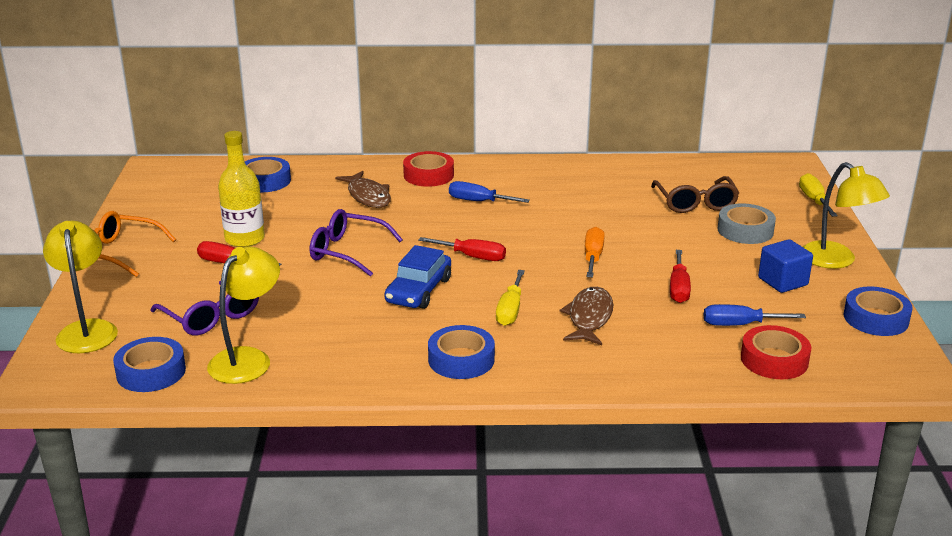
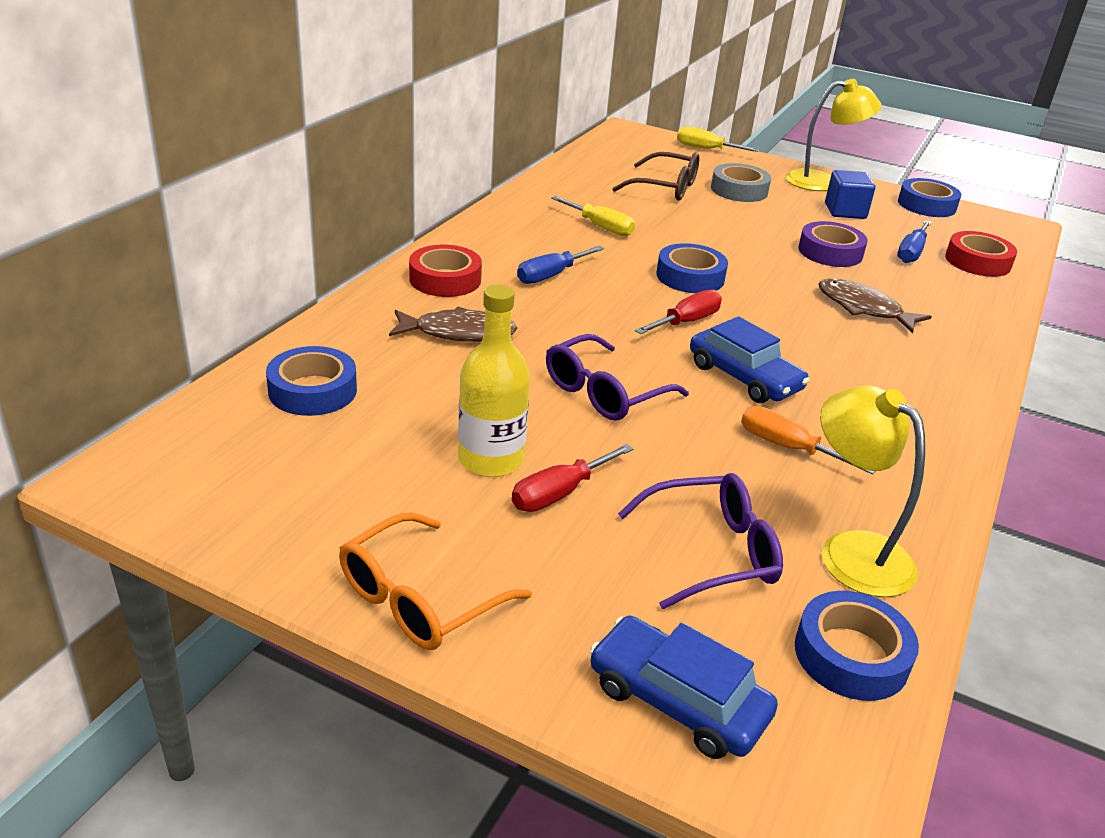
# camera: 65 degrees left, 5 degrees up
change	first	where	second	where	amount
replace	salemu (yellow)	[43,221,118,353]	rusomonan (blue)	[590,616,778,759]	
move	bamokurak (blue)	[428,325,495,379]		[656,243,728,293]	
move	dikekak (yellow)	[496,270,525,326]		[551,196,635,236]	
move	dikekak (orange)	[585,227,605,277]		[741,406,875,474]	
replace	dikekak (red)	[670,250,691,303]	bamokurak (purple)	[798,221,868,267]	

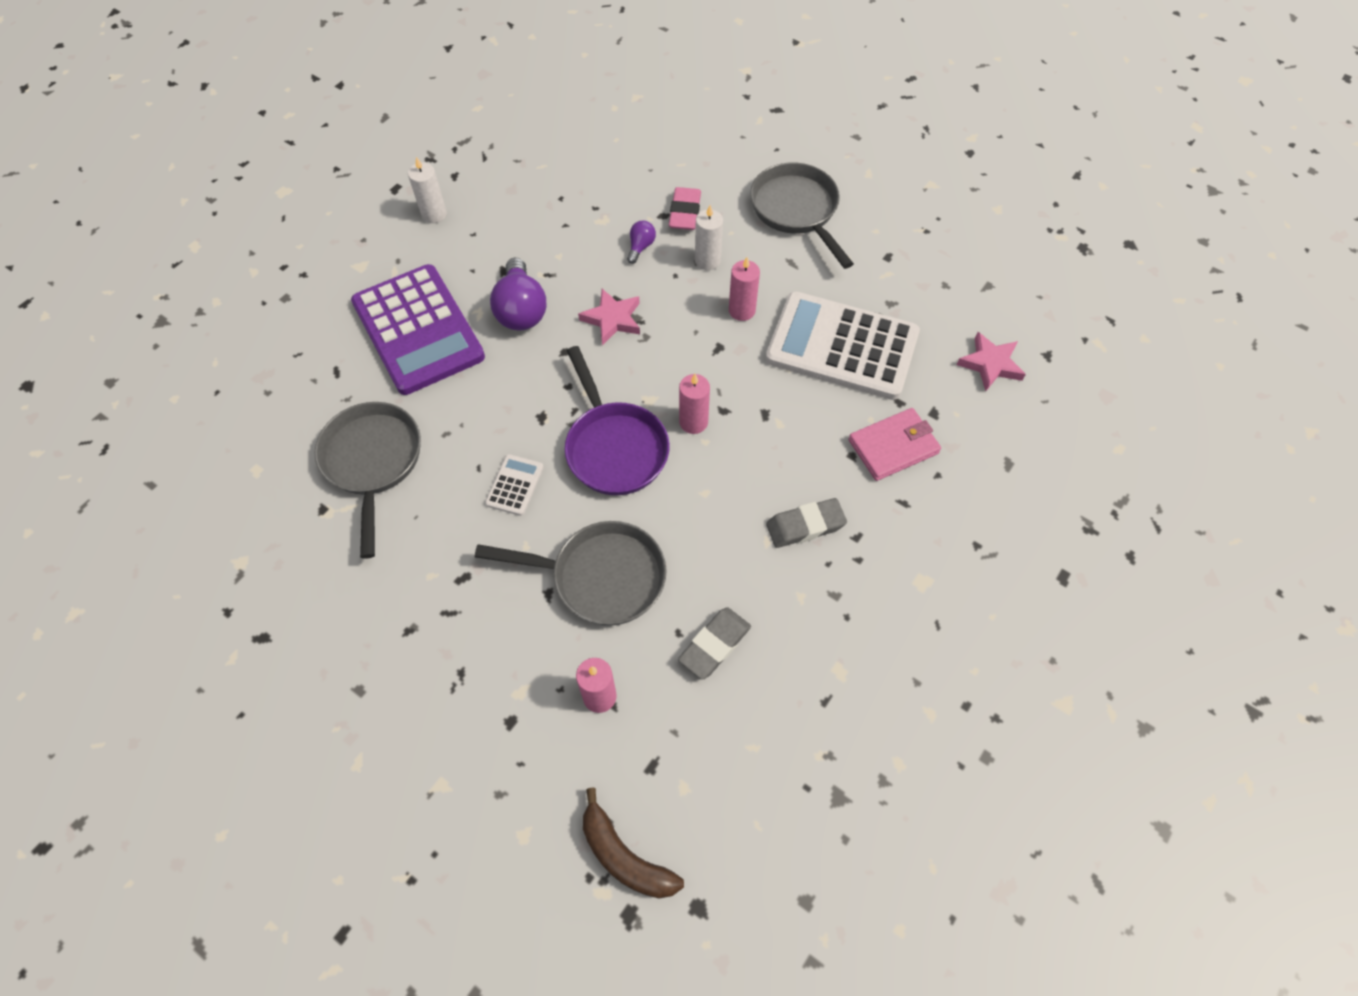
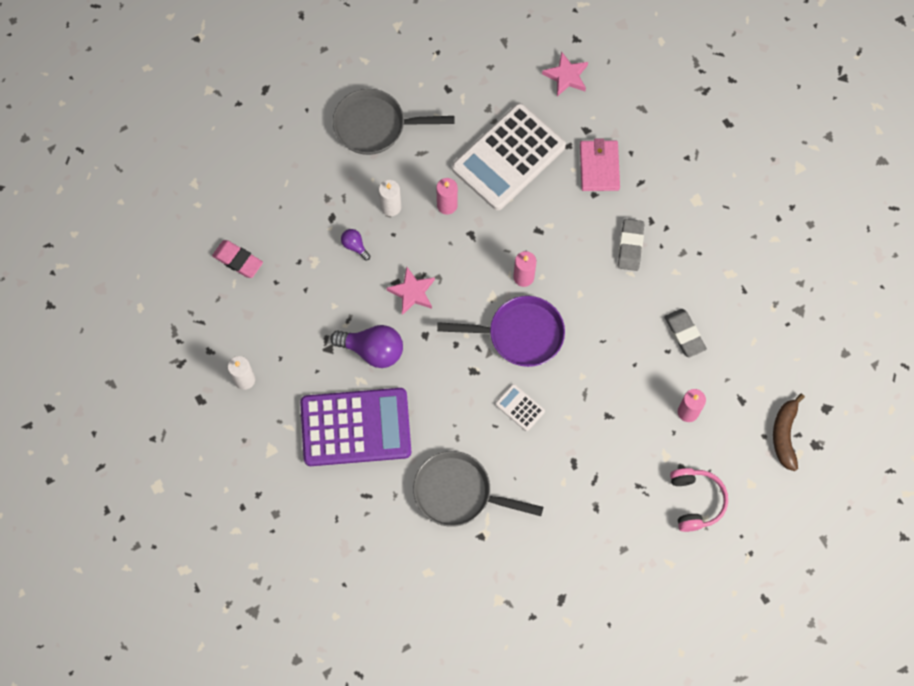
# camera: 65 degrees left, 10 degrees up
change	first	where	second	where	amount
delete	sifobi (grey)	[475,521,667,626]			
rotate	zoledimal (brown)	[583,788,684,898]		[773,394,805,471]	120 degrees clockwise
move	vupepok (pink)	[669,187,701,230]		[212,240,263,278]	
insert			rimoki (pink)	[670,468,728,532]	

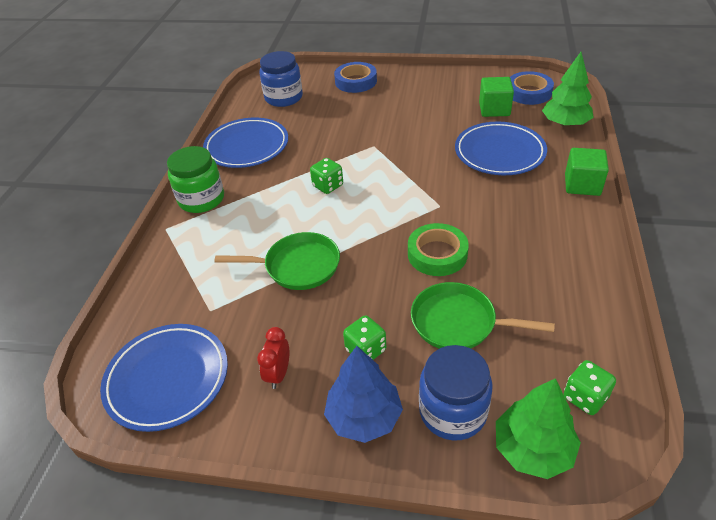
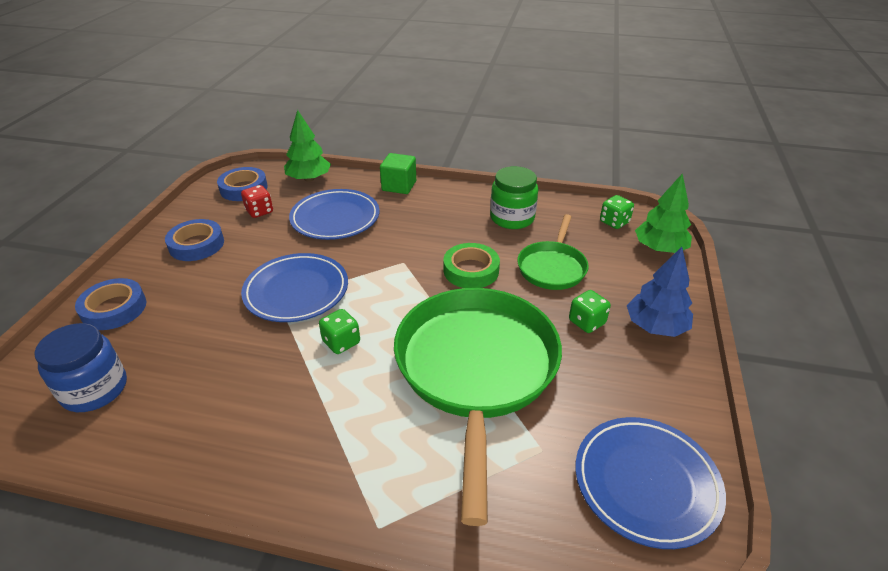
# camera: 90 degrees left, 5 degrees down
change	first	where	second	where	amount
move	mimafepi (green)	[167,146,224,213]		[490,166,538,229]	
move	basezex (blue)	[203,118,288,168]		[241,253,348,322]	
resize	sifobi (green)	[215,232,340,290]		[394,288,562,526]	x1.97
delete	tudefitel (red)	[257,327,289,389]			
delete	mimafepi (blue)	[419,345,493,441]			
replace	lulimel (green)	[479,77,514,117]	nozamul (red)	[241,185,273,218]	
insert			bamokurak (blue)	[165,219,224,261]	

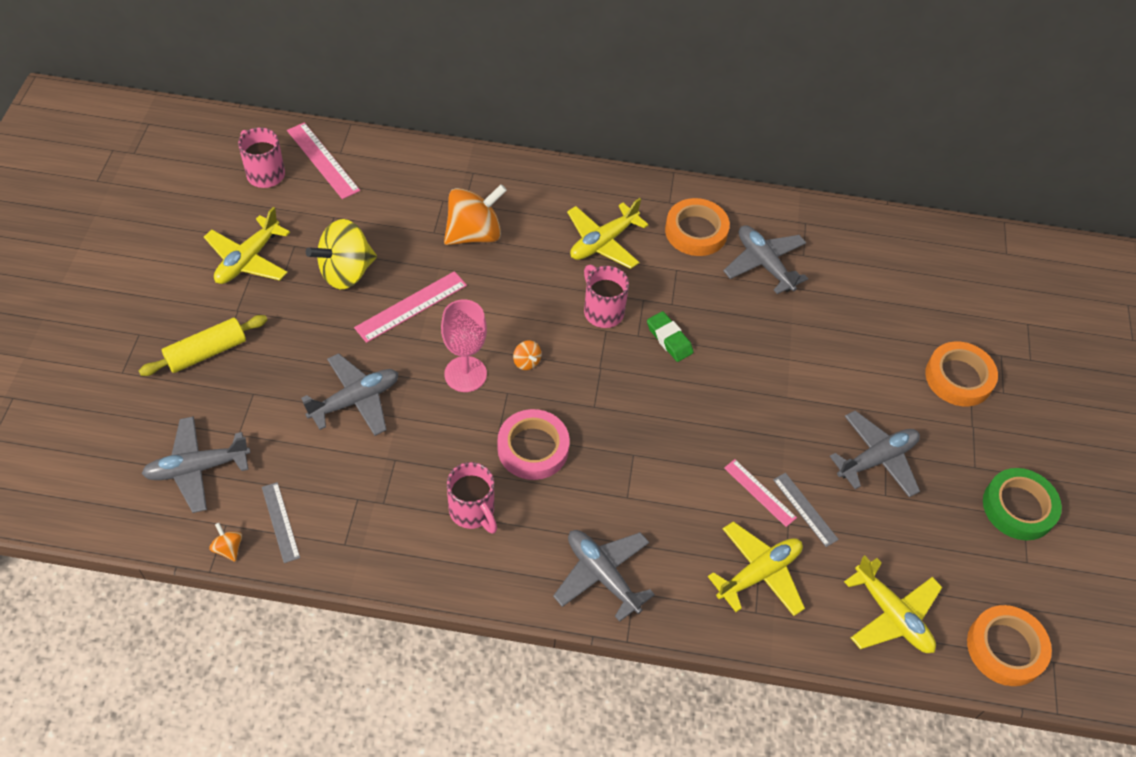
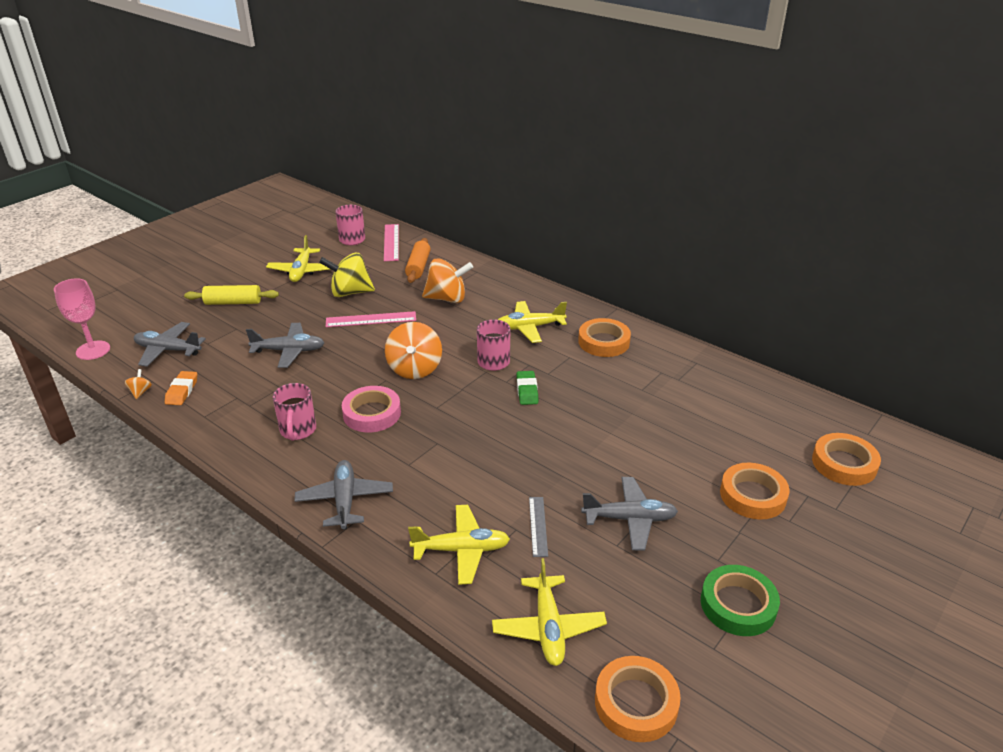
# camera: 35 degrees right, 20 degrees down
change	first	where	second	where	amount
rotate	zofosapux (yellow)	[204,207,290,284]		[266,235,330,282]	60 degrees counterclockwise
replace	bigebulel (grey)	[262,482,300,563]	vupepok (orange)	[165,371,197,405]	
move	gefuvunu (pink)	[441,299,487,392]		[54,278,110,360]	
resize	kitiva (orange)	[513,340,541,370]		[385,322,442,379]	x2.34
delete	zofosapux (grey)	[723,225,808,294]			
delete	bigebulel (pink)	[724,459,797,527]			
insert			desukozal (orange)	[405,238,430,283]	
insert			bamokurak (orange)	[812,433,881,486]	

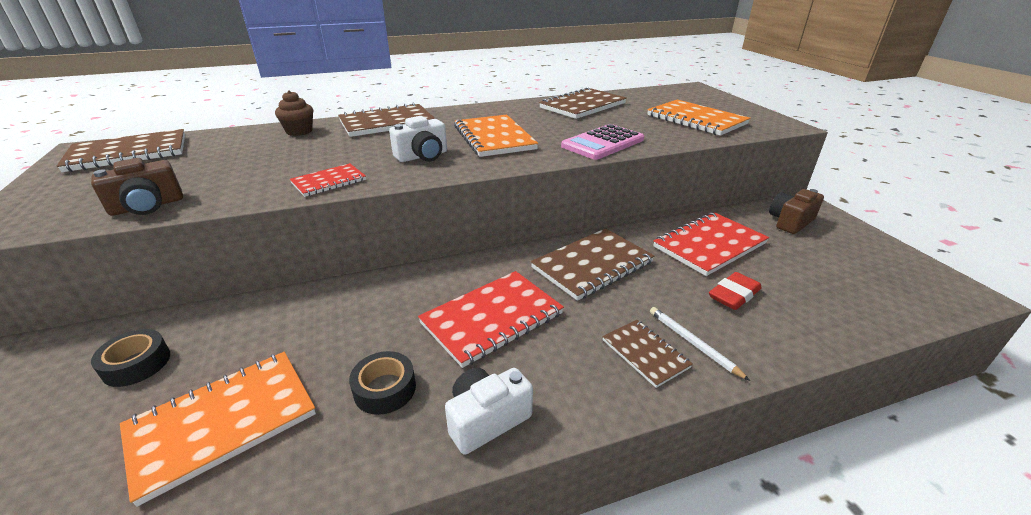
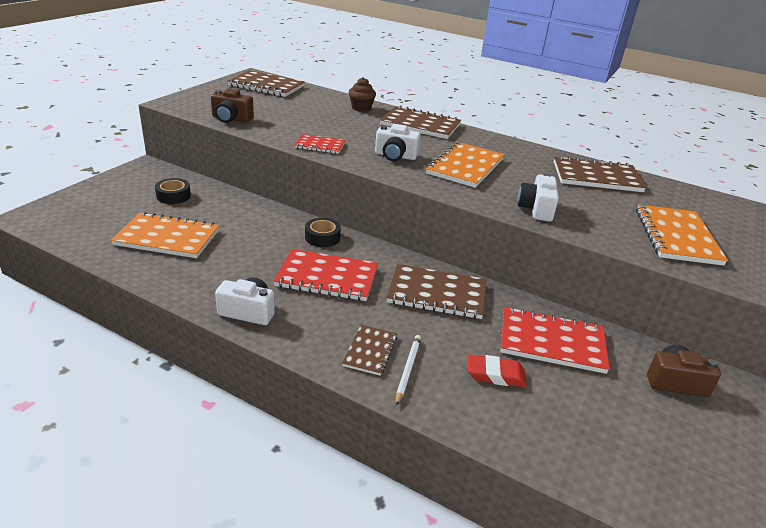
# camera: 45 degrees right, 0 degrees up
change	first	where	second	where	amount
move	bamokurak (black)	[349,351,416,415]		[305,218,341,247]	
replace	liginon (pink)	[561,124,644,160]	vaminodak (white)	[517,173,559,222]	

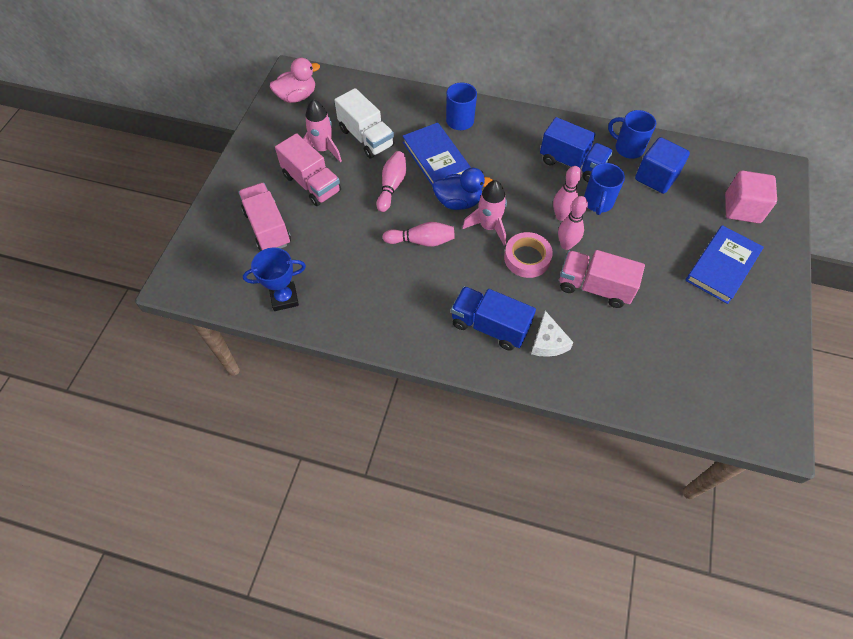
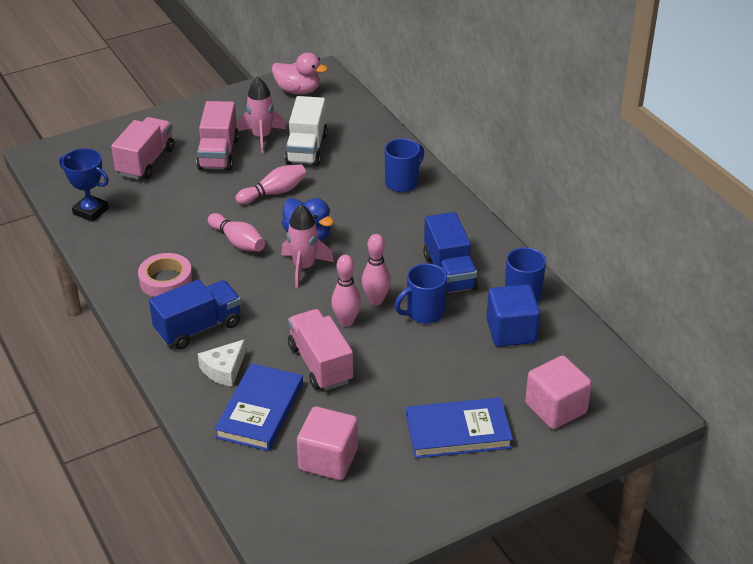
# camera: 45 degrees right, 20 degrees down
change	first	where	second	where	amount
move	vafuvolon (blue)	[403,122,471,185]		[214,363,303,451]	
rotate	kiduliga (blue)	[451,286,536,351]		[149,279,241,350]	75 degrees clockwise
move	bamokurak (pink)	[504,232,553,278]		[138,253,193,297]	
insert			lulimel (pink)	[297,406,358,480]	

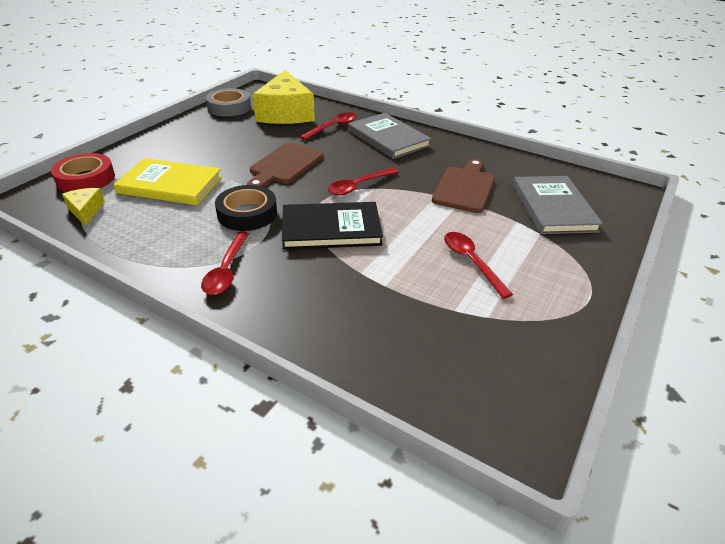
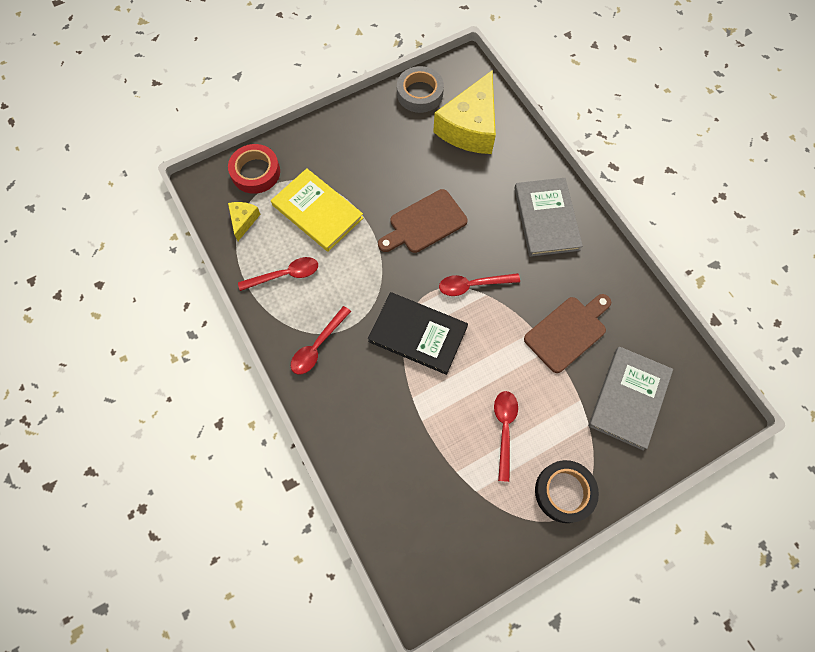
# camera: 30 degrees right, 30 degrees up
change	first	where	second	where	amount
move	bamokurak (black)	[215,185,277,231]		[535,460,599,523]	
move	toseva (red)	[300,112,357,140]		[238,257,318,291]	

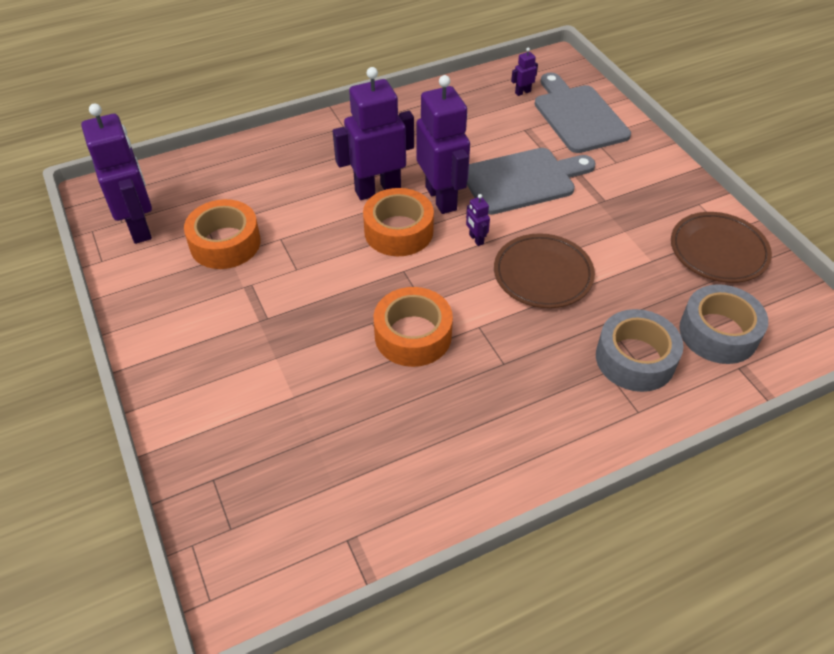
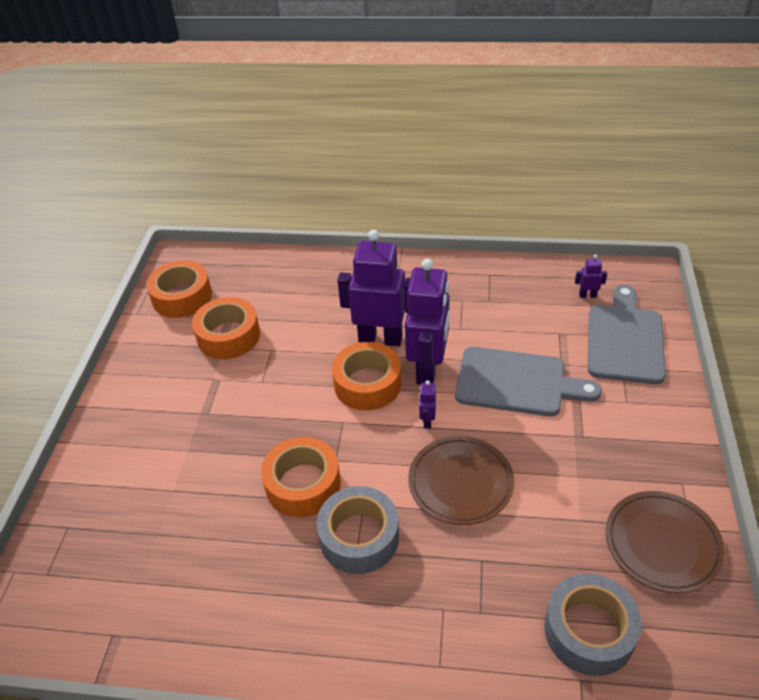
# camera: 35 degrees right, 5 degrees down
change	first	where	second	where	amount
replace	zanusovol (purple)	[81,104,152,244]	bamokurak (orange)	[146,260,212,318]	
move	bamokurak (grey)	[596,309,683,392]		[317,486,399,574]	

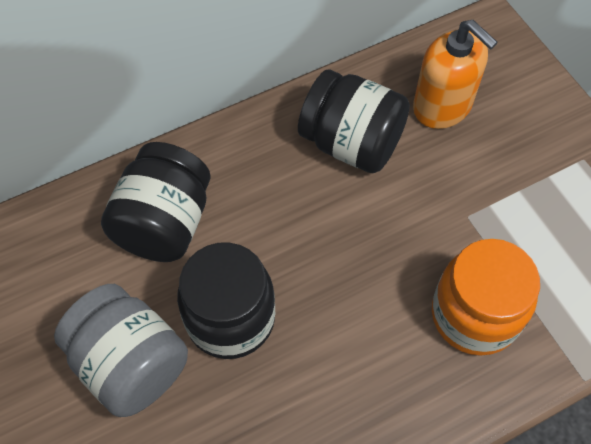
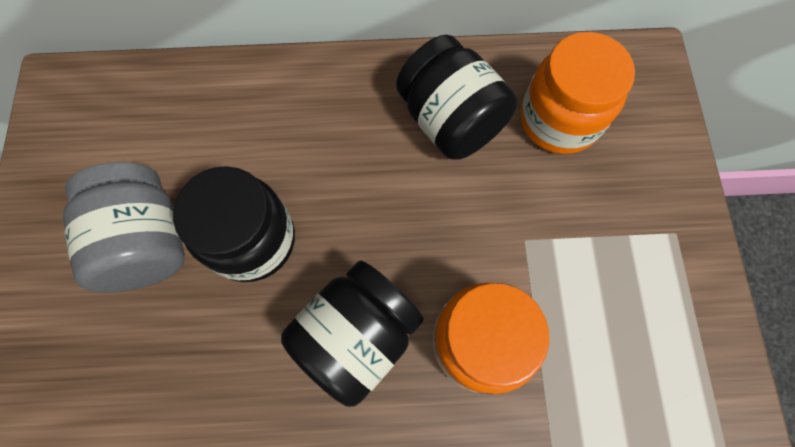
# camera: 25 degrees right, 10 degrees up
change	first	where	second	where	amount
move	mimafepi (black)	[101,142,211,262]		[281,260,423,407]	
replace	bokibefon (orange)	[413,20,498,129]	mimafepi (orange)	[520,32,635,154]	

